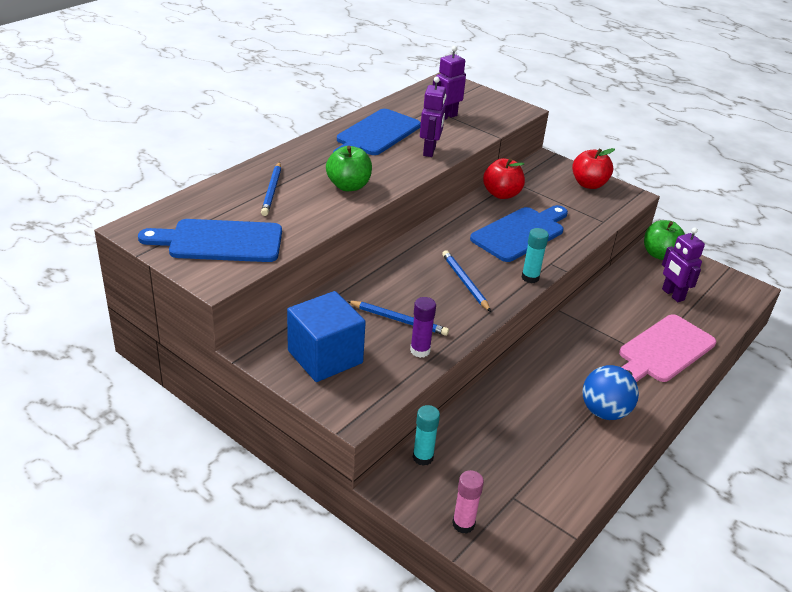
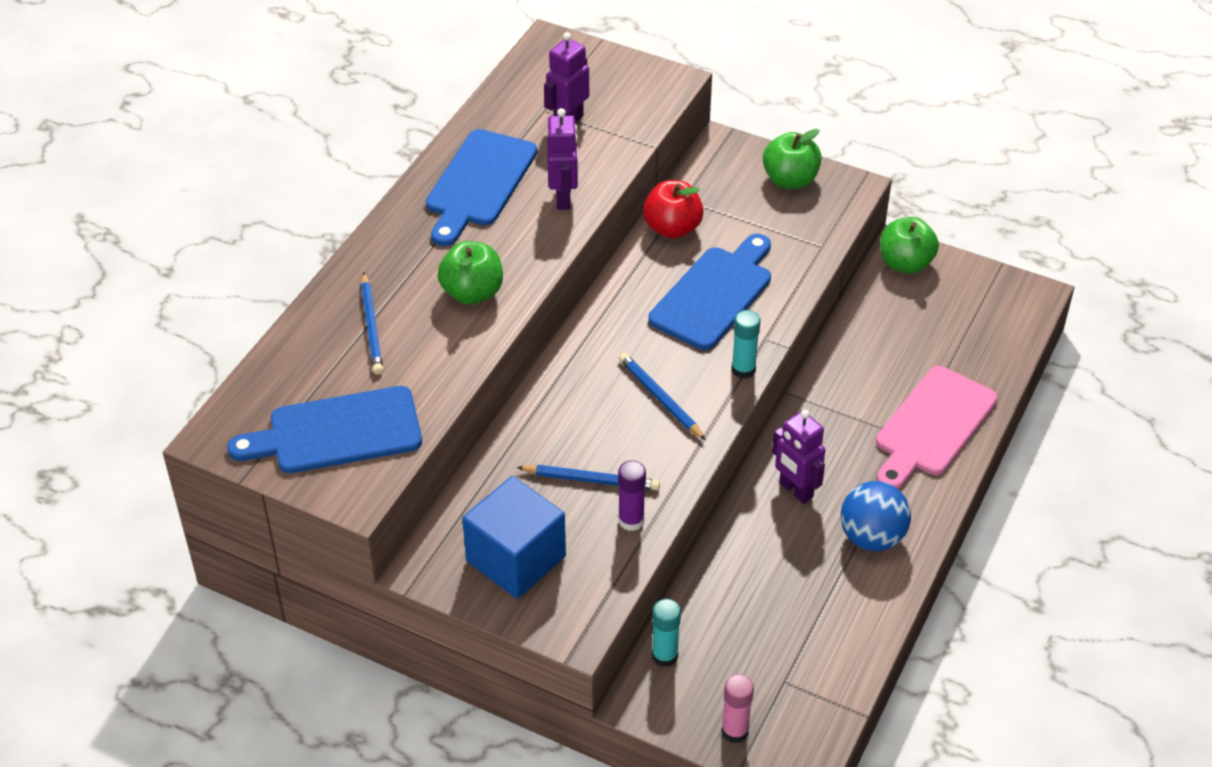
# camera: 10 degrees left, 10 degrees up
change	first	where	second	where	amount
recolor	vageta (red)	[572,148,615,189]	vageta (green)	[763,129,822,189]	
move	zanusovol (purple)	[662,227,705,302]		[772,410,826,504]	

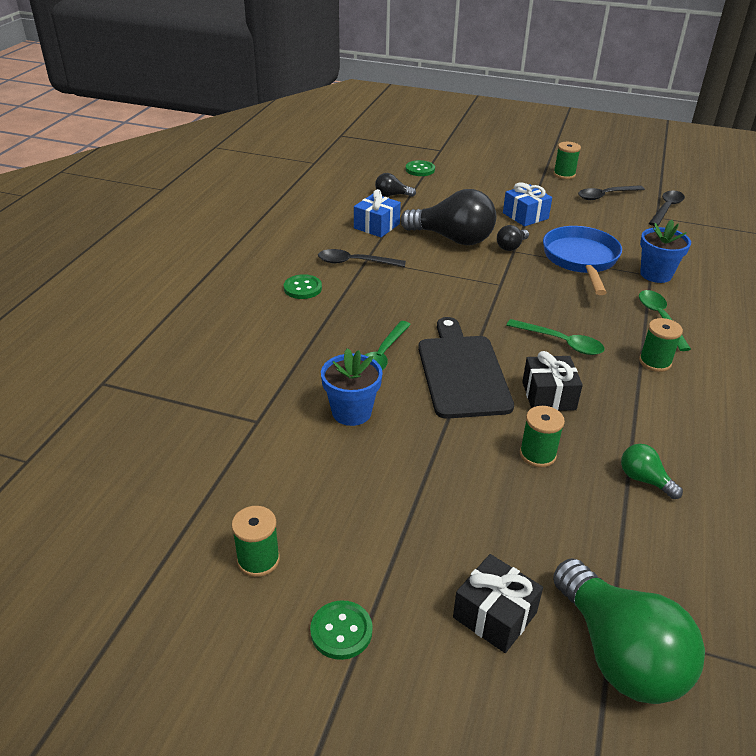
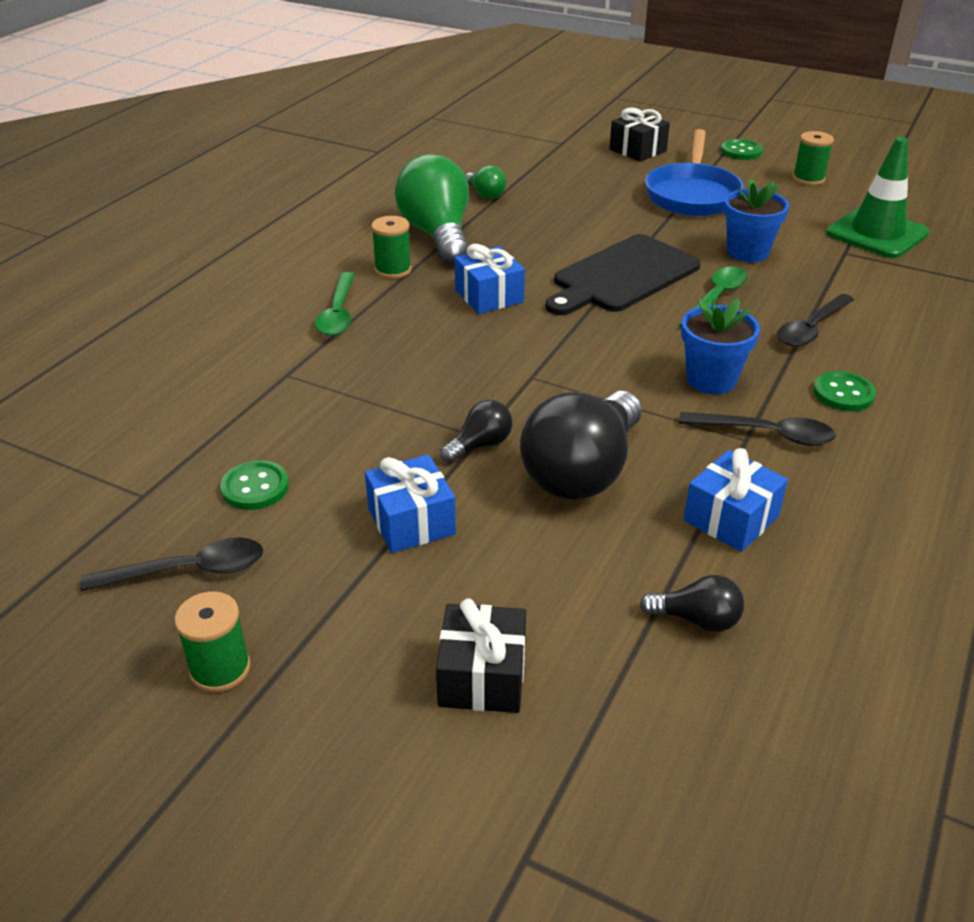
# camera: 170 degrees left, 0 degrees up
change	first	where	second	where	amount
rotate	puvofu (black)	[400,189,496,245]		[520,391,642,500]	90 degrees counterclockwise
move	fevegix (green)	[406,160,435,176]		[220,460,289,510]	
rotate	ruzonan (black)	[418,317,514,419]		[545,234,701,315]	45 degrees clockwise
replace	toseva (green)	[506,319,605,355]	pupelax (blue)	[455,244,525,314]	
delete	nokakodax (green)	[520,406,565,467]			
move	pupelax (black)	[522,351,583,411]		[436,598,526,713]	
move	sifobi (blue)	[543,226,622,295]		[645,129,744,216]	
move	puvofu (green)	[553,558,705,704]		[395,154,469,265]	
move	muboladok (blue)	[640,220,691,283]		[681,298,760,394]	
move	toseva (black)	[649,191,685,226]		[777,294,854,347]	
insert			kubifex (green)	[826,137,929,258]	

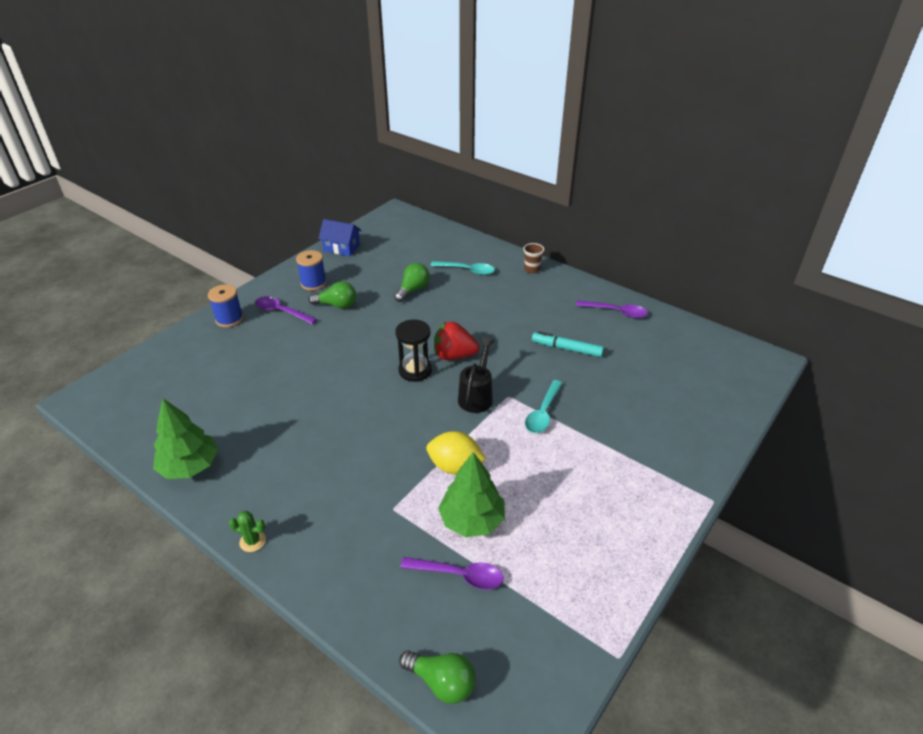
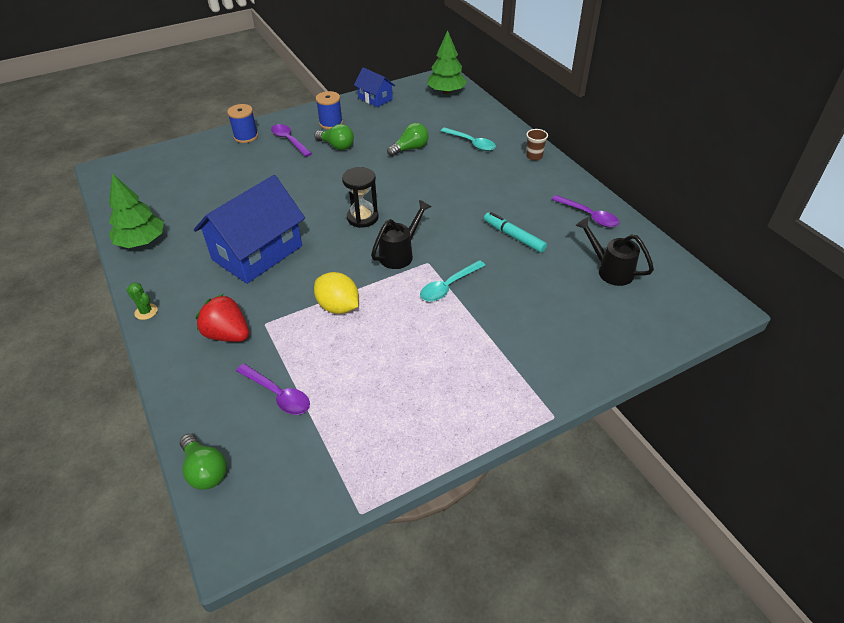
# camera: 25 degrees right, 5 degrees up
change	first	where	second	where	amount
move	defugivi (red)	[434,321,480,360]		[196,294,249,342]	
move	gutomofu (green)	[438,452,505,537]		[427,30,467,94]	
insert			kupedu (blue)	[194,175,305,284]	
insert			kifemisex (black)	[575,217,654,286]	

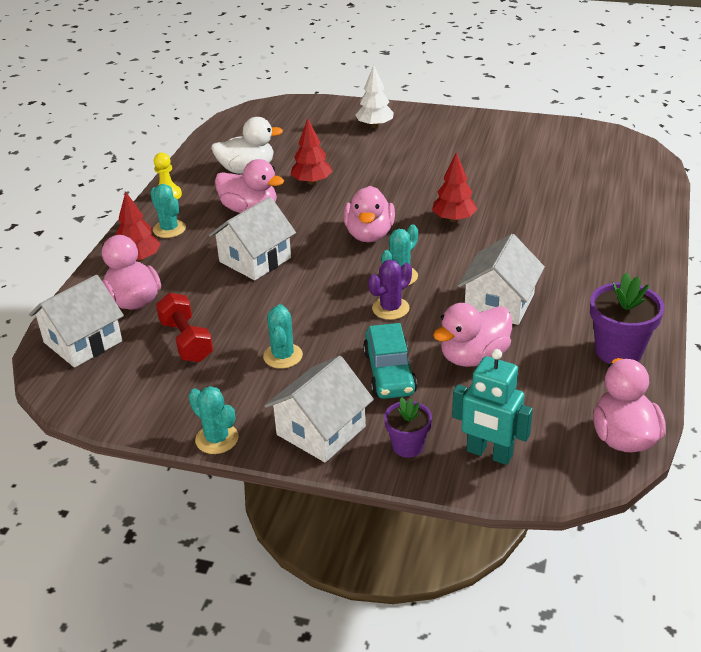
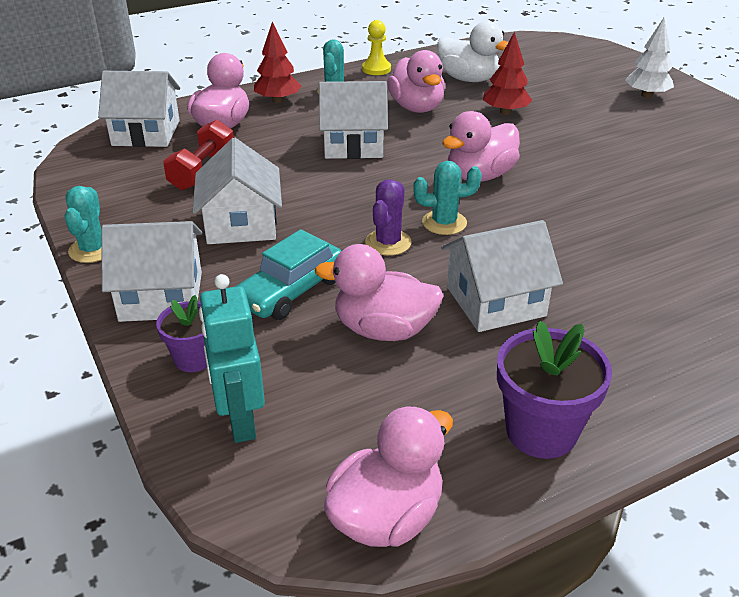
# camera: 45 degrees right, 0 degrees up
change	first	where	second	where	amount
replace	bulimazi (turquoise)	[263,304,303,369]	kupedu (white)	[193,138,282,244]	
rotate	bulimazi (purple)	[368,260,412,320]		[365,179,412,256]	75 degrees counterclockwise
delete	gutomofu (red)	[432,152,477,222]			

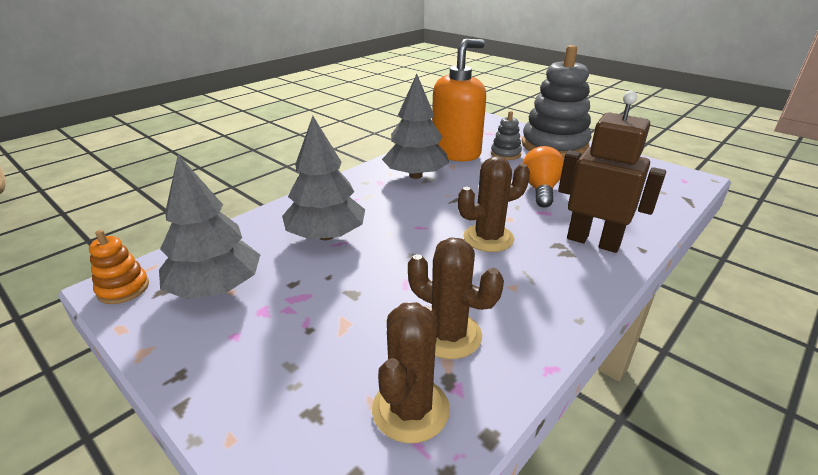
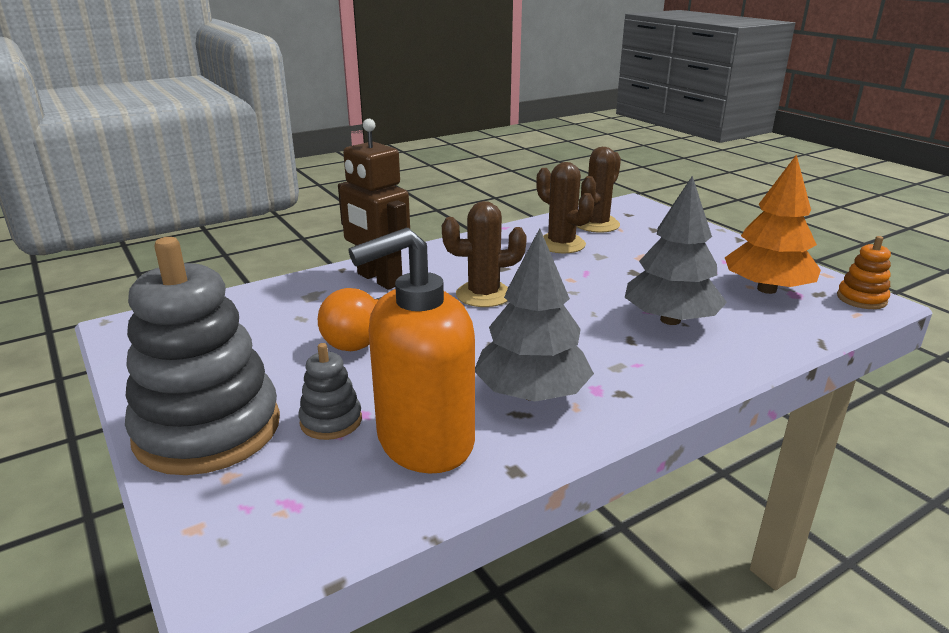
# camera: 165 degrees left, 5 degrees down
change	first	where	second	where	amount
recolor	gutomofu (grey)	[159,154,260,299]	gutomofu (orange)	[725,154,821,294]	

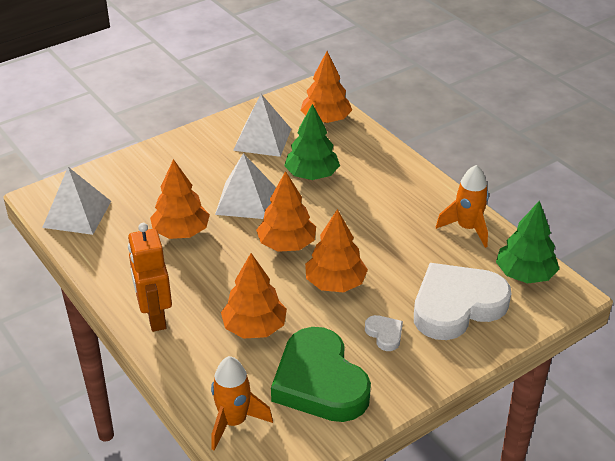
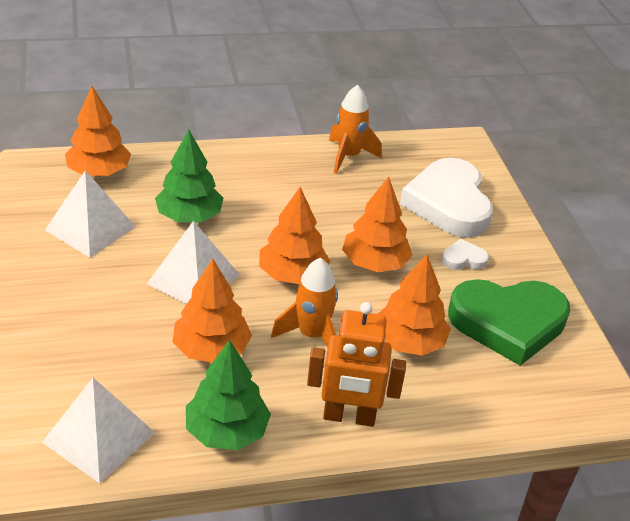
# camera: 70 degrees left, 0 degrees up
change	first	where	second	where	amount
move	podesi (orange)	[211,356,273,450]		[271,258,338,347]	
move	gutomofu (green)	[496,200,559,284]		[186,340,271,450]	

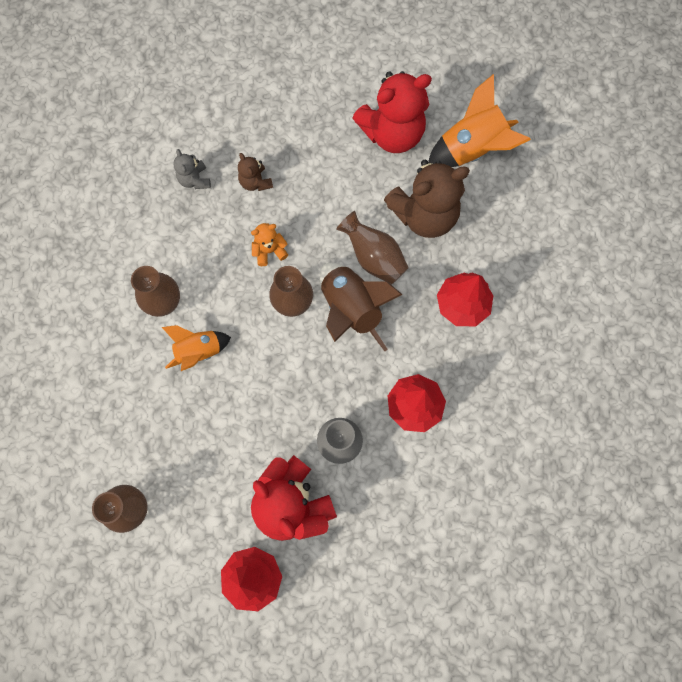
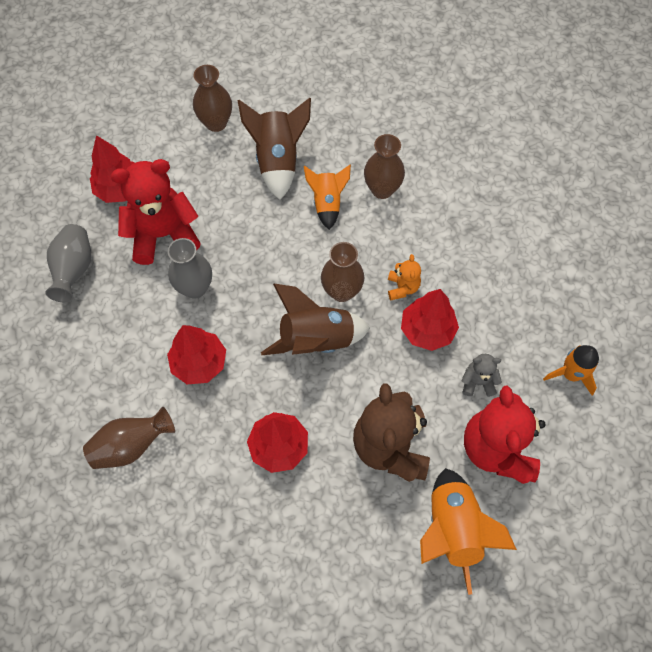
# camera: 110 degrees right, 10 degrees down
change	first	where	second	where	amount
move	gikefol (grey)	[173,149,211,189]		[461,354,502,397]	
delete	gikefol (brown)	[238,153,273,191]			
move	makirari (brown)	[336,211,409,284]		[83,406,175,469]	
insert			makirari (grey)	[45,224,91,302]	
insert			podesi (brown)	[238,98,311,200]	
insert			gutomofu (red)	[401,289,459,351]	
insert			podesi (orange)	[543,345,599,395]	

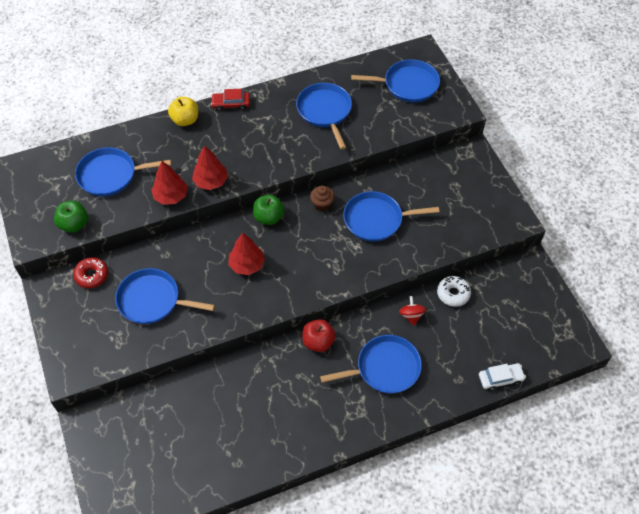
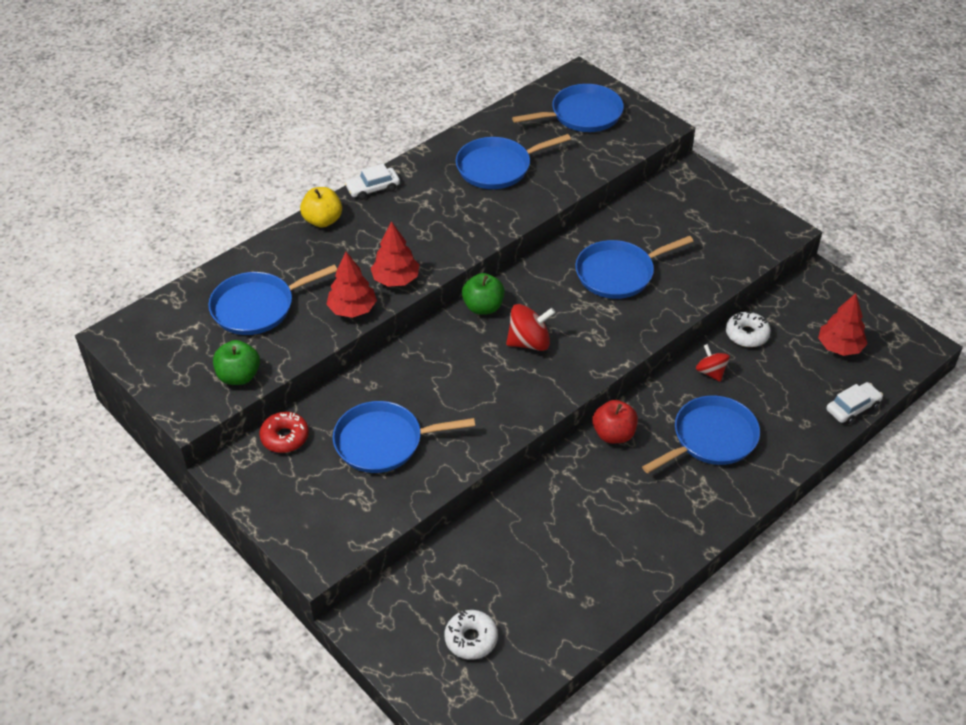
# camera: 20 degrees left, 10 degrees down
change	first	where	second	where	amount
recolor	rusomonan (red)	[211,89,250,111]	rusomonan (white)	[345,163,400,200]	
move	gutomofu (red)	[228,233,265,275]		[818,293,867,356]	
rotate	sifobi (blue)	[296,83,352,149]		[456,134,571,189]	75 degrees counterclockwise
delete	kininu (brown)	[310,186,335,211]			
insert			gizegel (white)	[444,610,498,660]	
insert			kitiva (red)	[506,304,555,351]	

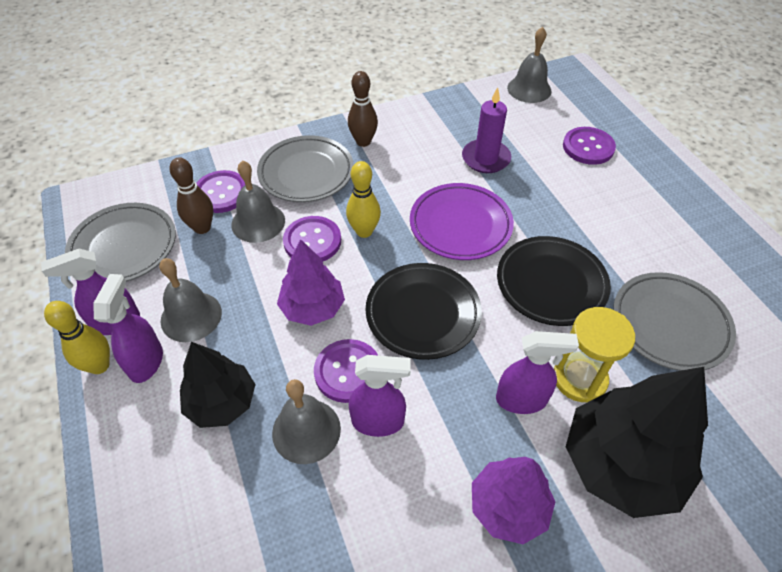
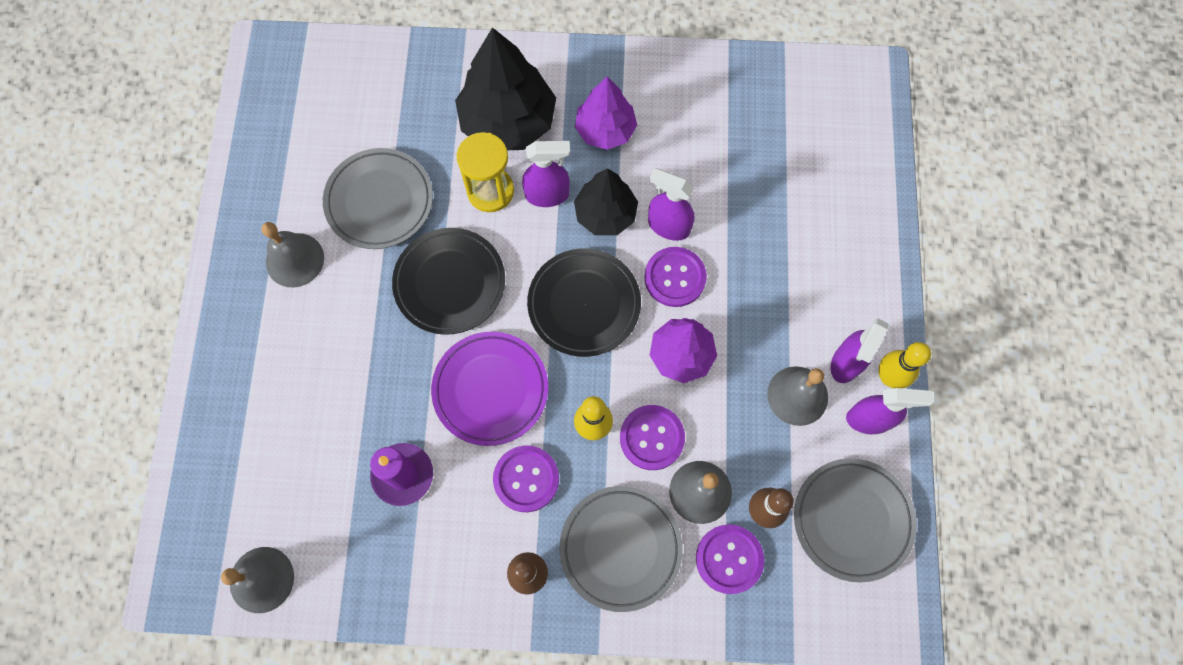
# camera: 155 degrees left, 20 degrees up
change	first	where	second	where	amount
move	gutomofu (black)	[180,342,256,428]		[574,168,638,235]	
move	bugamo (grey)	[272,379,341,464]		[262,222,324,287]	
rotate	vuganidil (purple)	[496,331,579,414]		[522,141,570,207]	150 degrees clockwise
move	fevegix (purple)	[563,127,616,165]		[493,445,559,512]	

